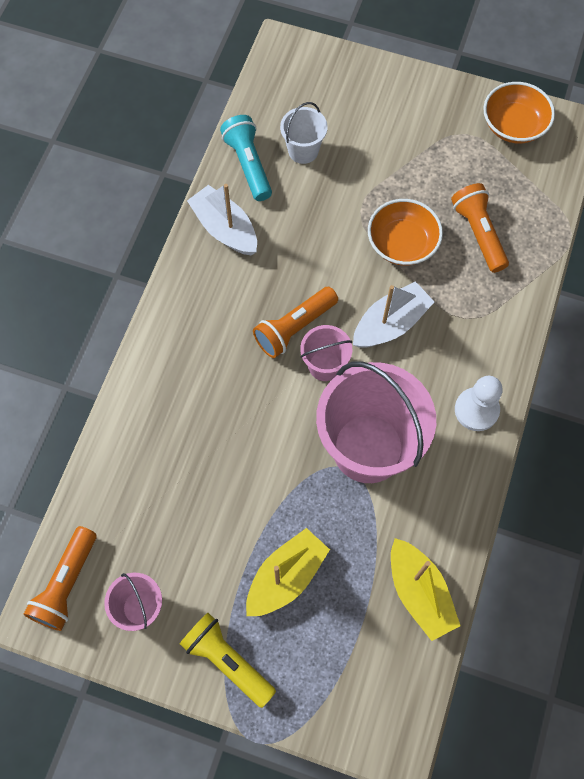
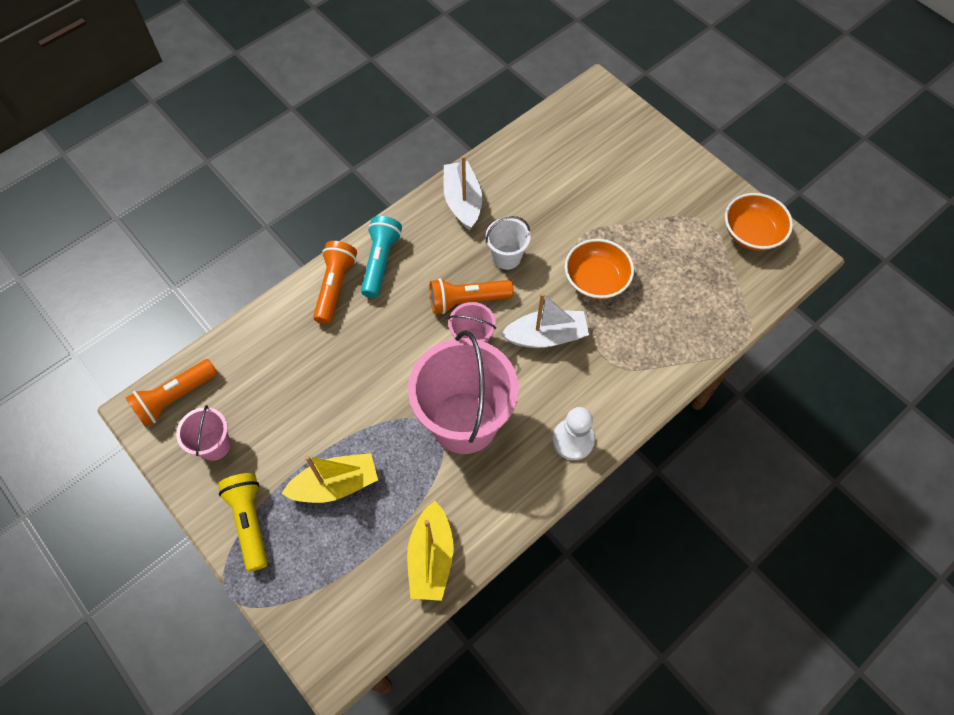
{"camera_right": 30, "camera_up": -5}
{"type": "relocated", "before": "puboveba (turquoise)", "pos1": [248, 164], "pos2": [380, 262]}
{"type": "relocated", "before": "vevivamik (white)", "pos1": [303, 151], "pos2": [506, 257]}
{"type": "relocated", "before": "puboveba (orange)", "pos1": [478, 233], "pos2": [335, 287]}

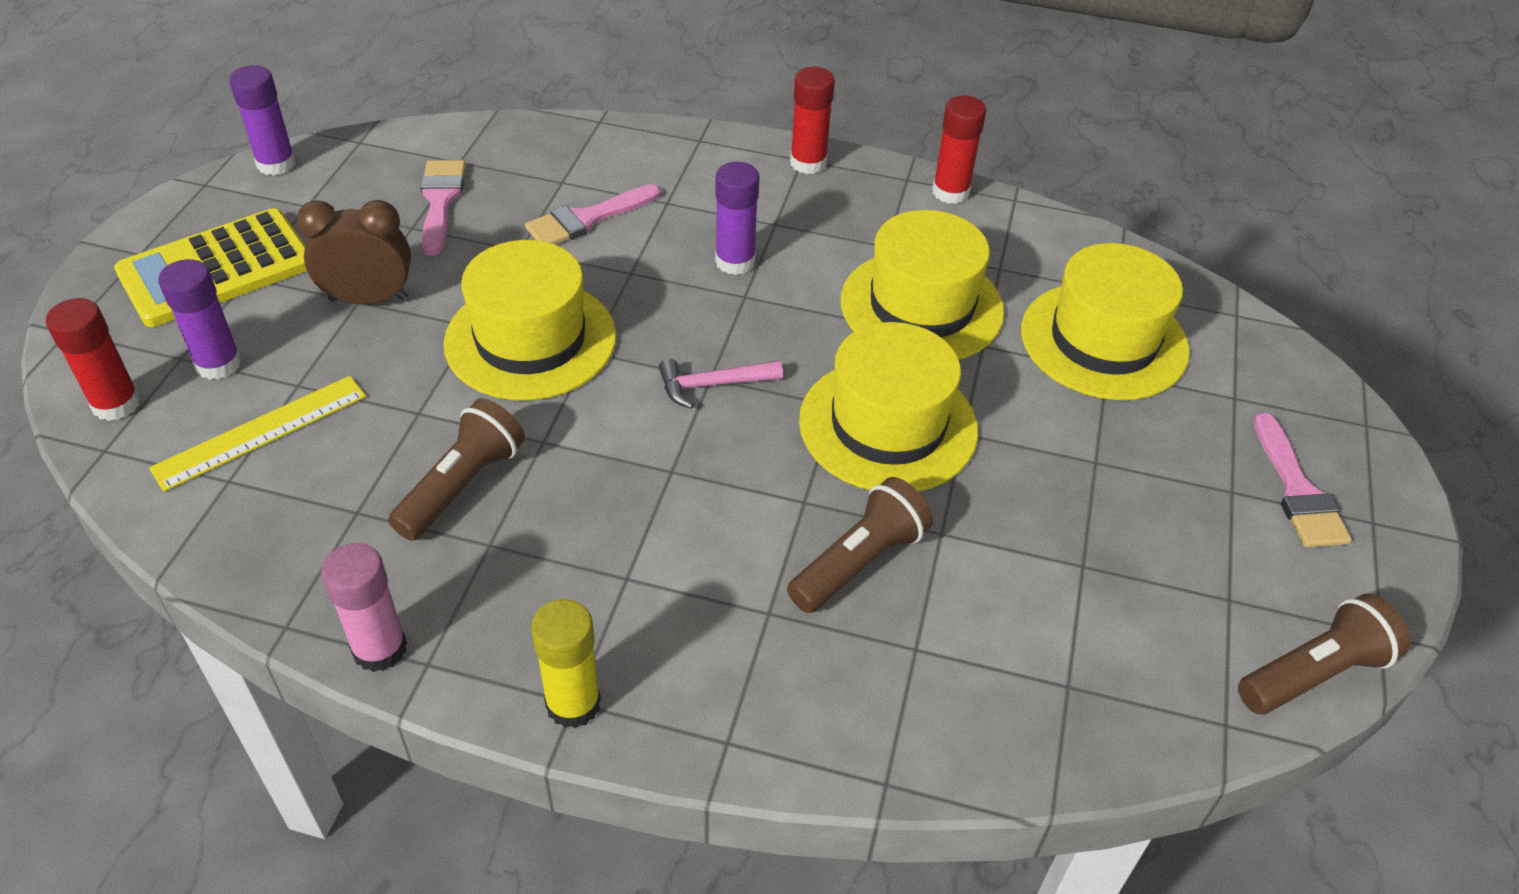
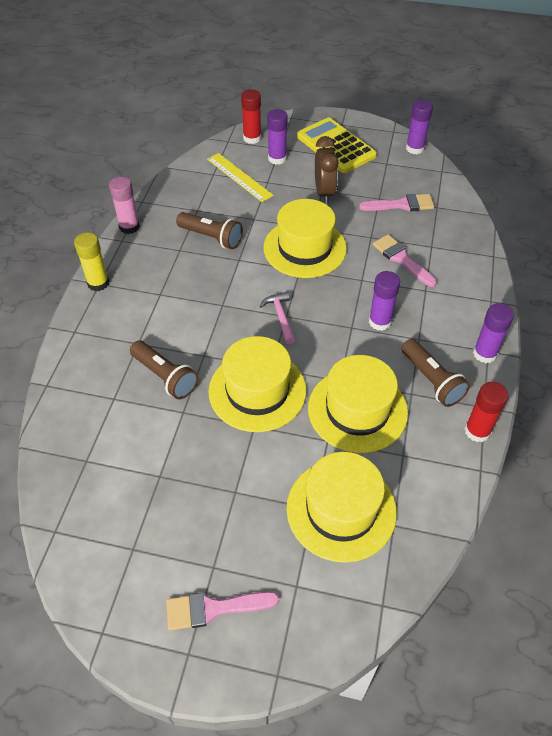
{"camera_right": 90, "camera_up": 5}
{"type": "relocated", "before": "puboveba (brown)", "pos1": [1314, 673], "pos2": [431, 380]}
{"type": "colour", "before": "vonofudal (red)", "after": "vonofudal (purple)", "pos1": [808, 163], "pos2": [484, 353]}

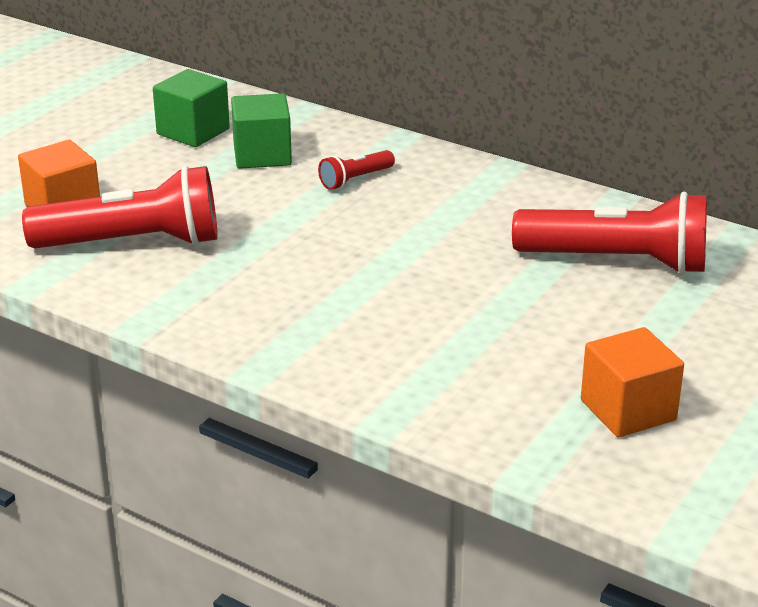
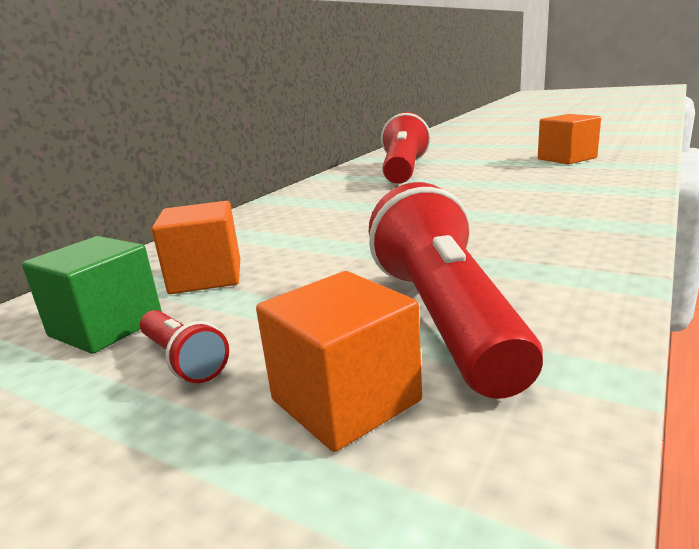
{"camera_right": -90, "camera_up": -10}
{"type": "relocated", "before": "puboveba (red)", "pos1": [355, 180], "pos2": [184, 360]}
{"type": "colour", "before": "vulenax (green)", "after": "vulenax (orange)", "pos1": [262, 155], "pos2": [206, 277]}

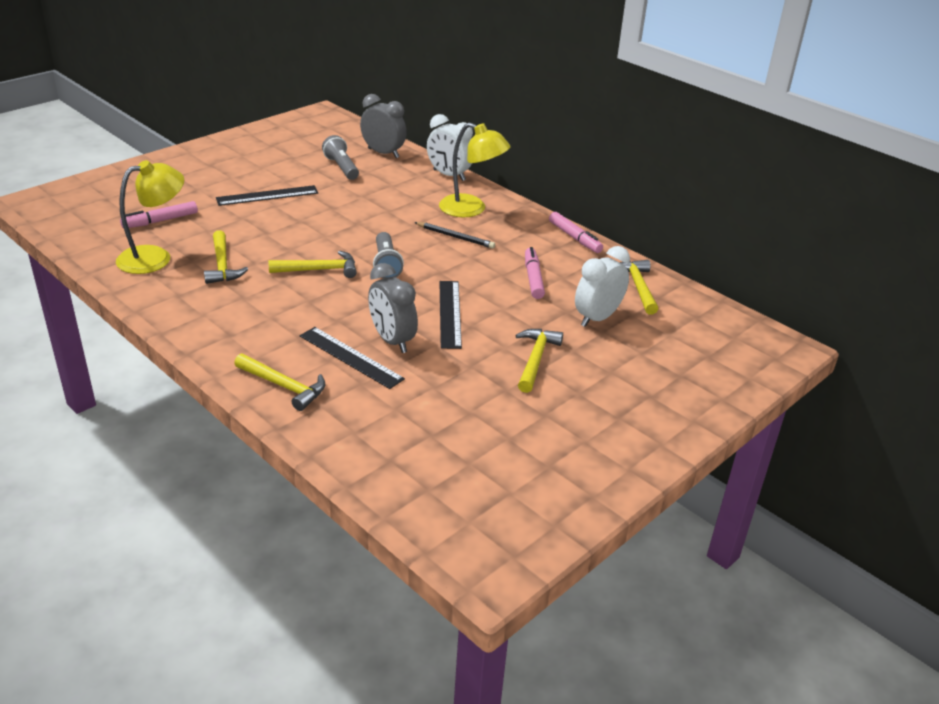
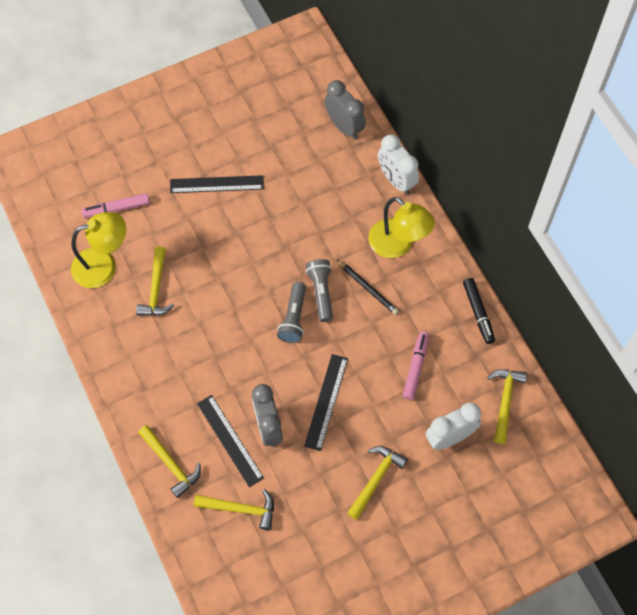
{"camera_right": 20, "camera_up": 30}
{"type": "relocated", "before": "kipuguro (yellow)", "pos1": [319, 270], "pos2": [240, 509]}
{"type": "relocated", "before": "puboveba (grey)", "pos1": [341, 167], "pos2": [321, 292]}
{"type": "colour", "before": "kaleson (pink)", "after": "kaleson (black)", "pos1": [575, 238], "pos2": [478, 313]}

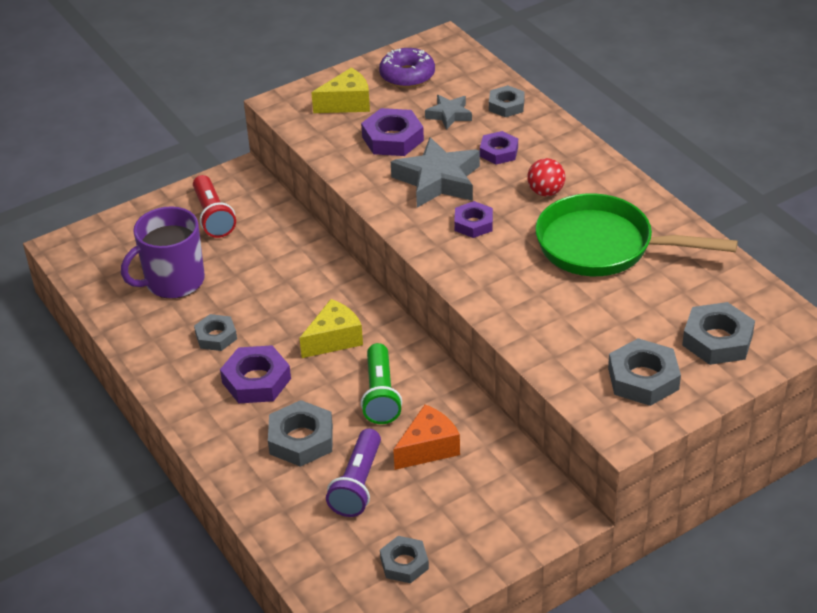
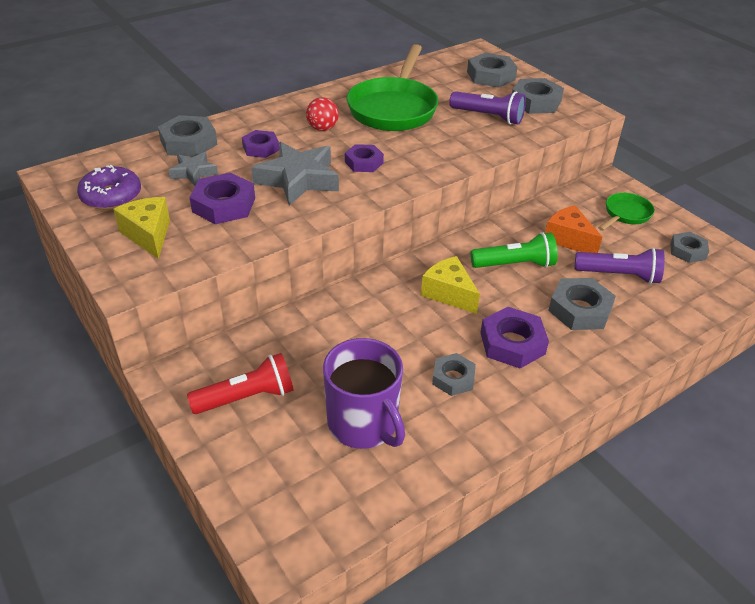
{"camera_right": -95, "camera_up": 0}
{"type": "appeared", "after": "puboveba (purple)", "pos2": [488, 117]}
{"type": "appeared", "after": "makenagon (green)", "pos2": [625, 214]}
{"type": "size", "before": "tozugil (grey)", "pos1": [506, 105], "pos2": [189, 142], "scale": 1.54}

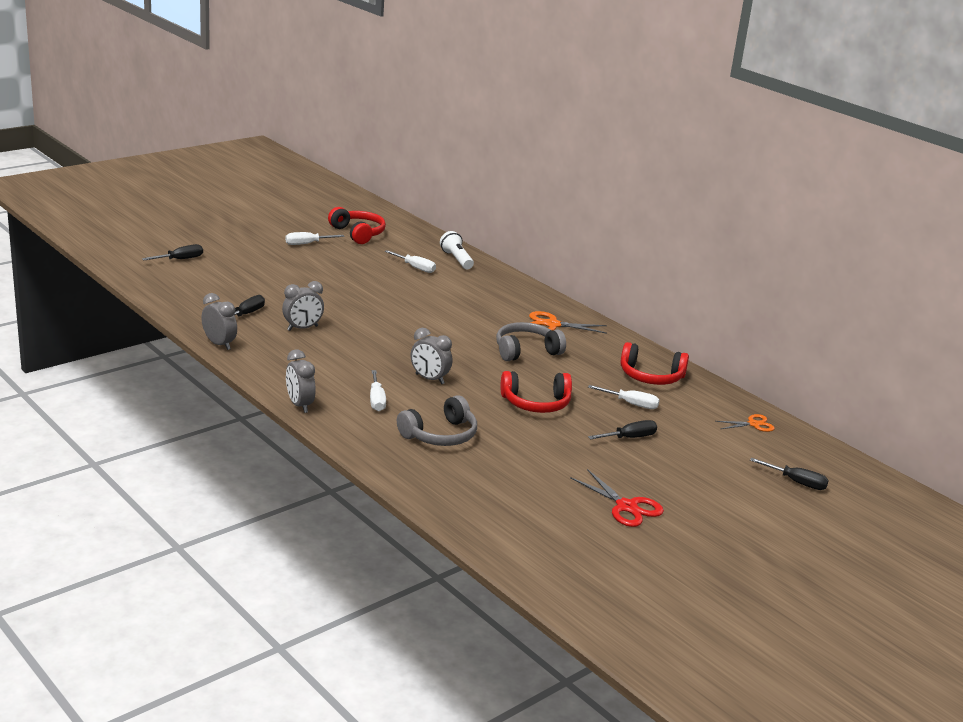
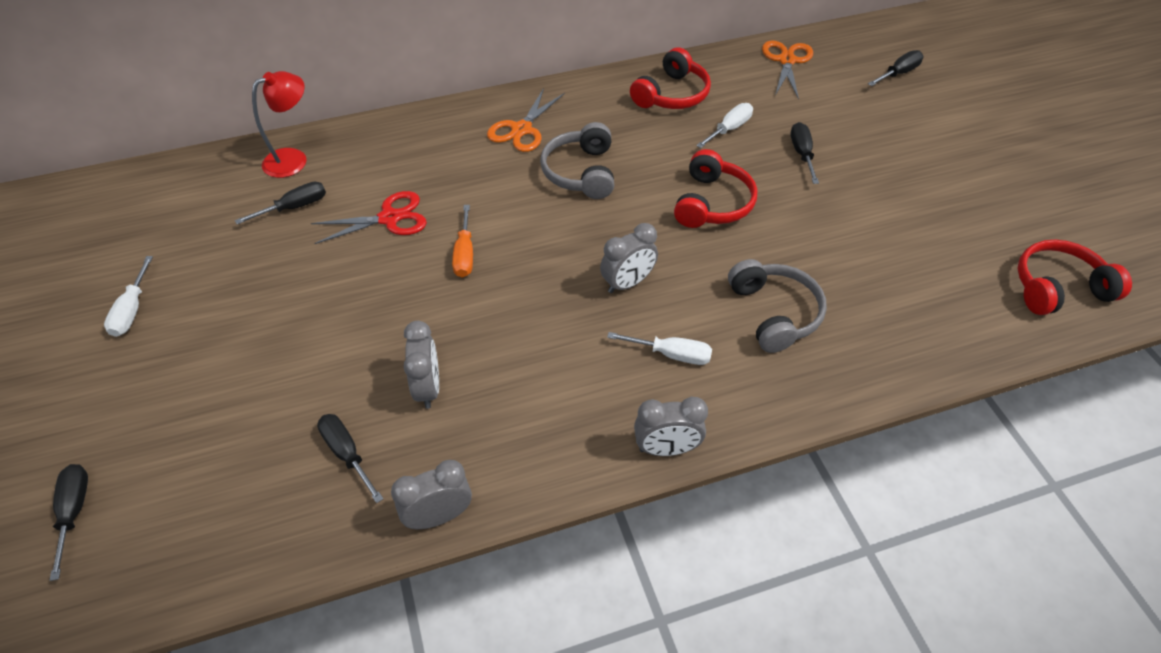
{"camera_right": -65, "camera_up": 25}
{"type": "appeared", "after": "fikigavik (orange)", "pos2": [464, 254]}
{"type": "relocated", "before": "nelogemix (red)", "pos1": [358, 233], "pos2": [1058, 288]}
{"type": "relocated", "before": "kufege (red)", "pos1": [626, 507], "pos2": [389, 218]}
{"type": "exchanged", "before": "puboveba (white)", "after": "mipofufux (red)", "pos1": [456, 259], "pos2": [293, 159]}
{"type": "colour", "before": "fikigavik (white)", "after": "fikigavik (black)", "pos1": [415, 268], "pos2": [294, 207]}
{"type": "size", "before": "kufege (orange)", "pos1": [753, 424], "pos2": [787, 61], "scale": 1.55}

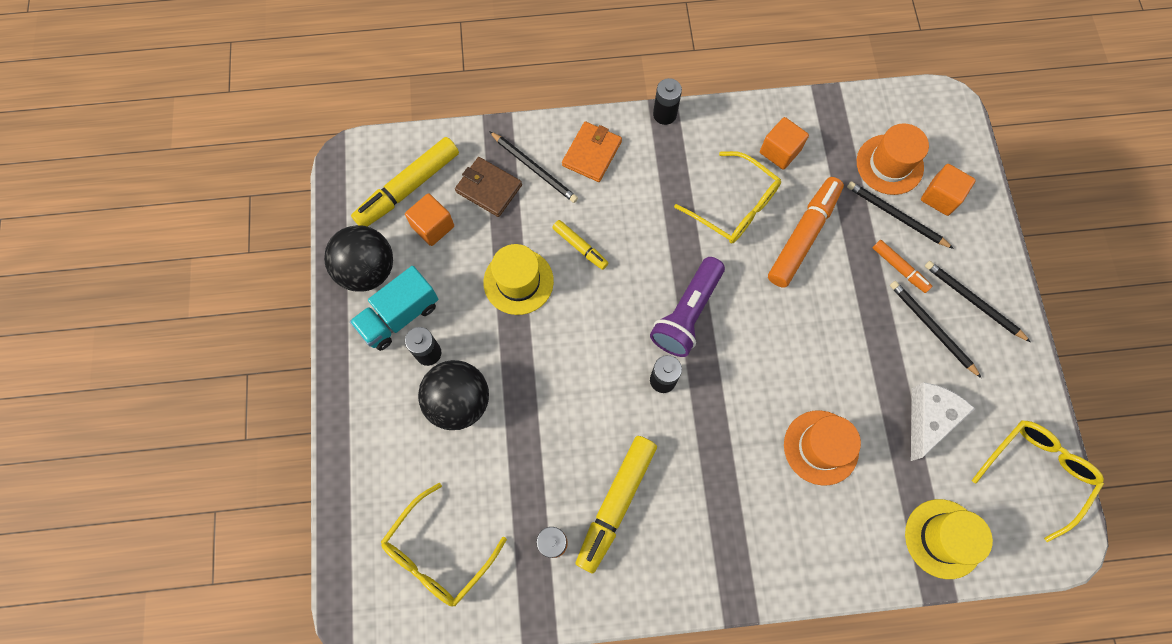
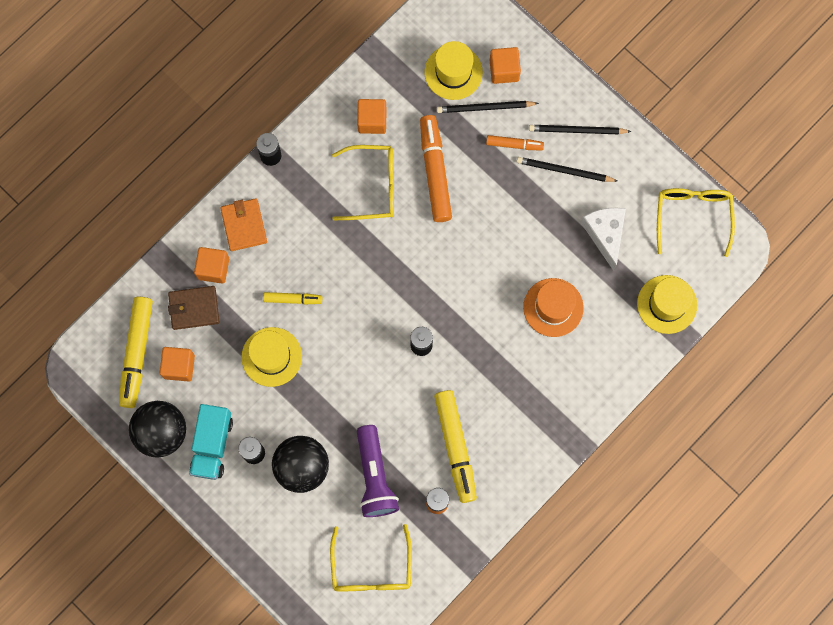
{"camera_right": -40, "camera_up": 5}
{"type": "relocated", "before": "puboveba (purple)", "pos1": [687, 314], "pos2": [375, 476]}
{"type": "exchanged", "before": "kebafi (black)", "after": "vulenax (orange)", "pos1": [534, 168], "pos2": [213, 268]}
{"type": "colour", "before": "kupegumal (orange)", "after": "kupegumal (yellow)", "pos1": [889, 164], "pos2": [453, 72]}

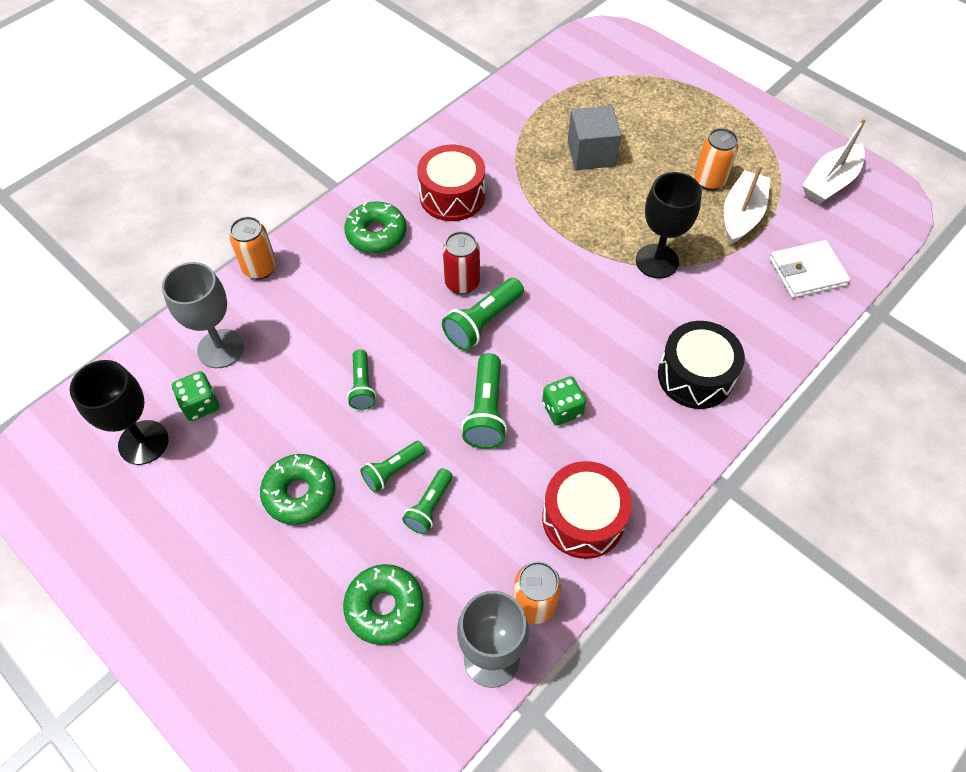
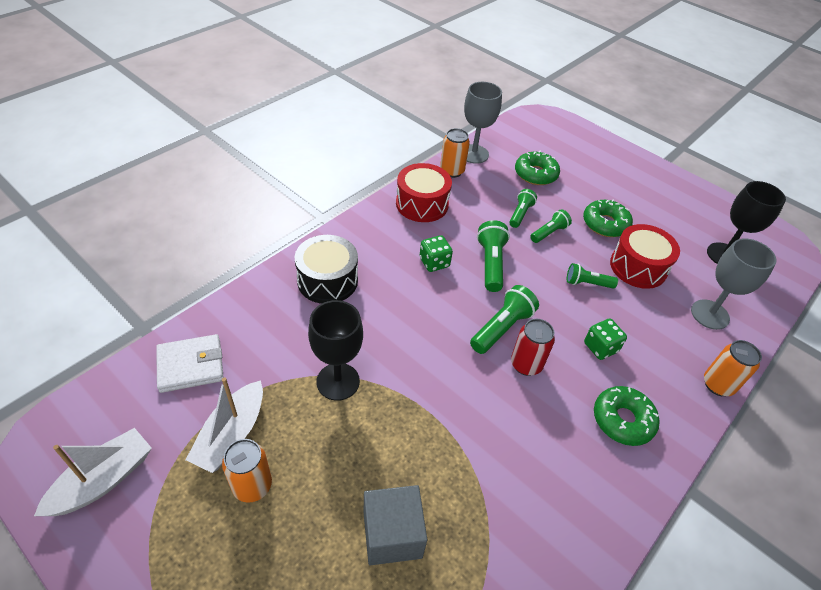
{"camera_right": 175, "camera_up": -10}
{"type": "relocated", "before": "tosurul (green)", "pos1": [200, 405], "pos2": [600, 347]}
{"type": "relocated", "before": "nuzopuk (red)", "pos1": [452, 196], "pos2": [638, 267]}
{"type": "spun", "before": "puboveba (green)", "pos1": [362, 386], "pos2": [587, 283], "turn": -75}

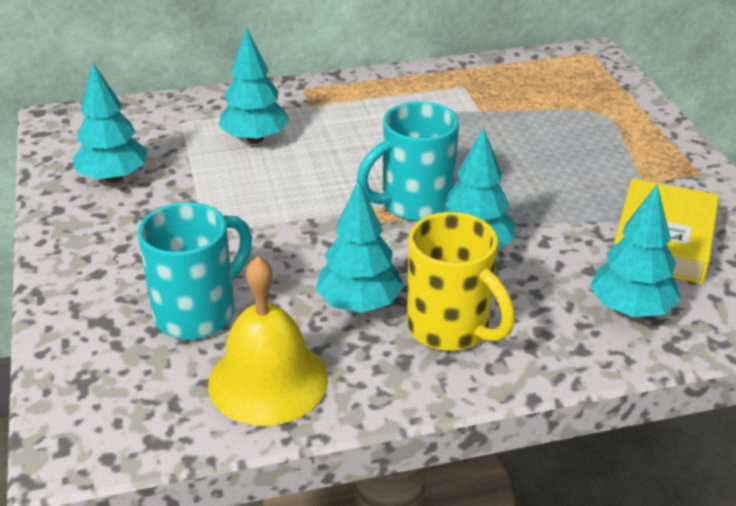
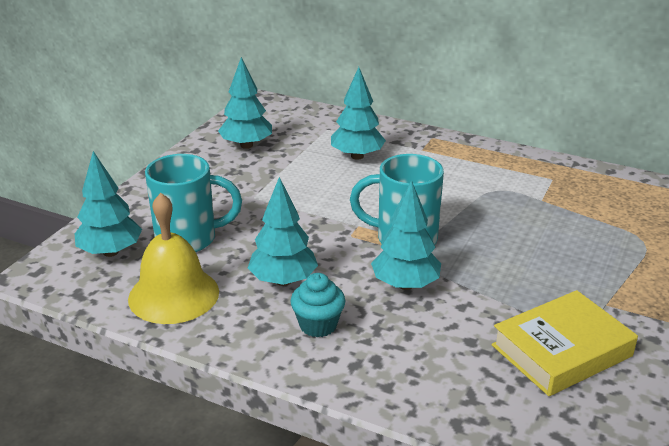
{"camera_right": 40, "camera_up": -5}
{"type": "relocated", "before": "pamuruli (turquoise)", "pos1": [630, 309], "pos2": [110, 252]}
{"type": "exchanged", "before": "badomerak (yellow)", "after": "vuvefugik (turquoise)", "pos1": [451, 329], "pos2": [318, 325]}

